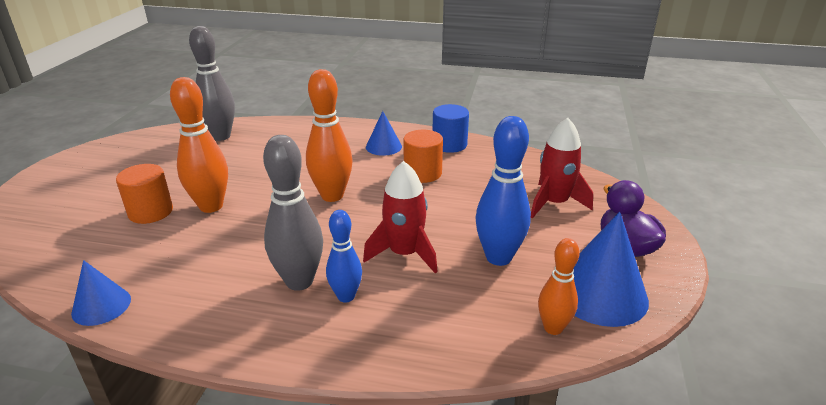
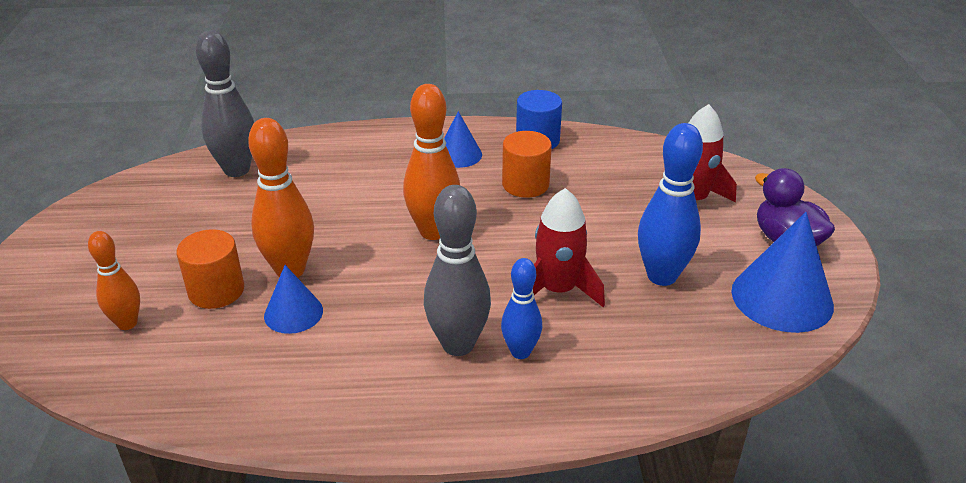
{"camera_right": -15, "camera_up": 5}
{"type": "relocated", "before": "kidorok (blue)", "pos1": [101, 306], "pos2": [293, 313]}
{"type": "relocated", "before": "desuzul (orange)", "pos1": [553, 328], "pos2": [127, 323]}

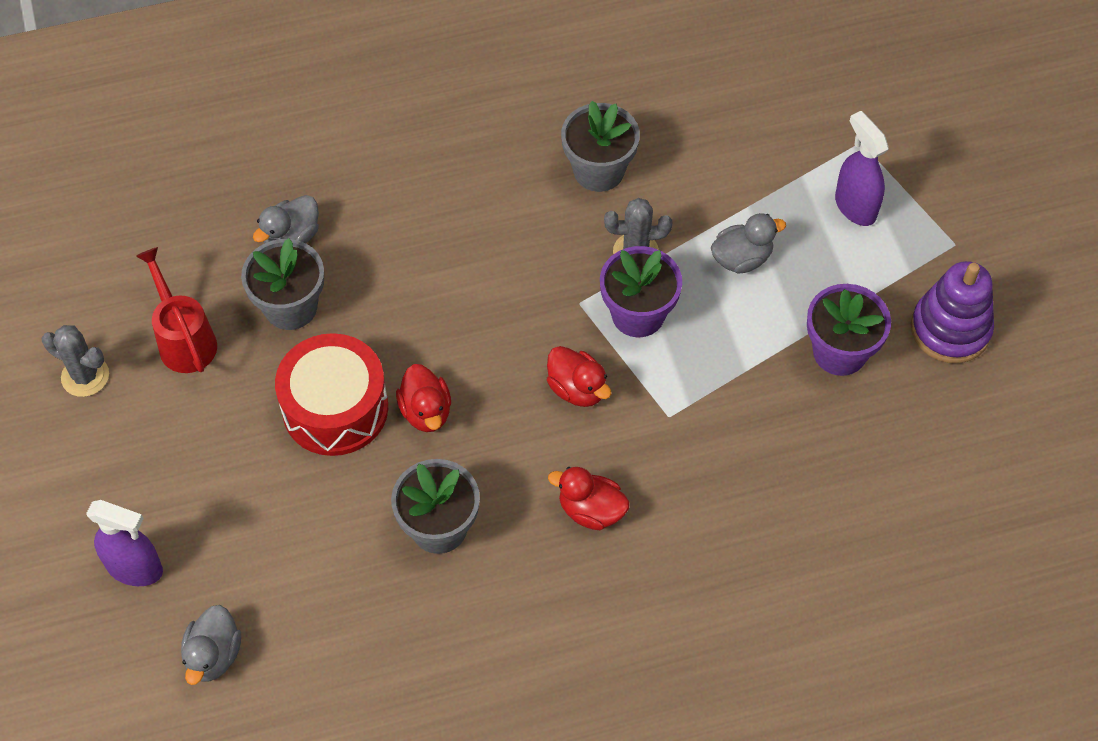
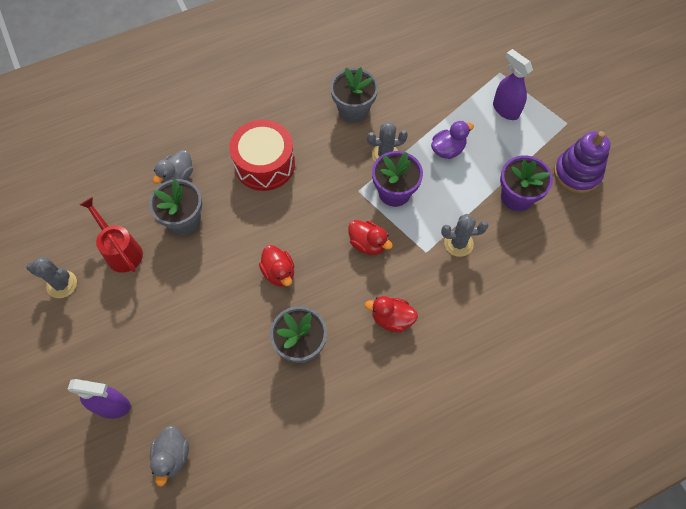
{"camera_right": -10, "camera_up": 5}
{"type": "appeared", "after": "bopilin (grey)", "pos2": [458, 243]}
{"type": "relocated", "before": "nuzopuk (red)", "pos1": [335, 408], "pos2": [264, 164]}
{"type": "colour", "before": "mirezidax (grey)", "after": "mirezidax (purple)", "pos1": [742, 258], "pos2": [447, 150]}

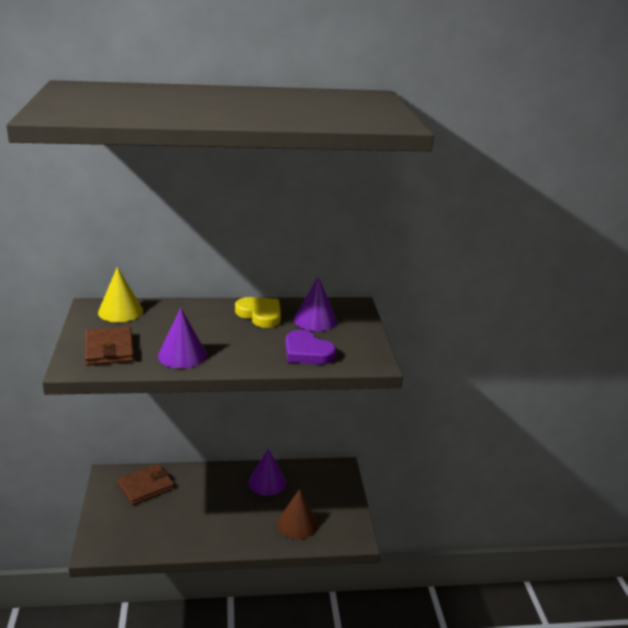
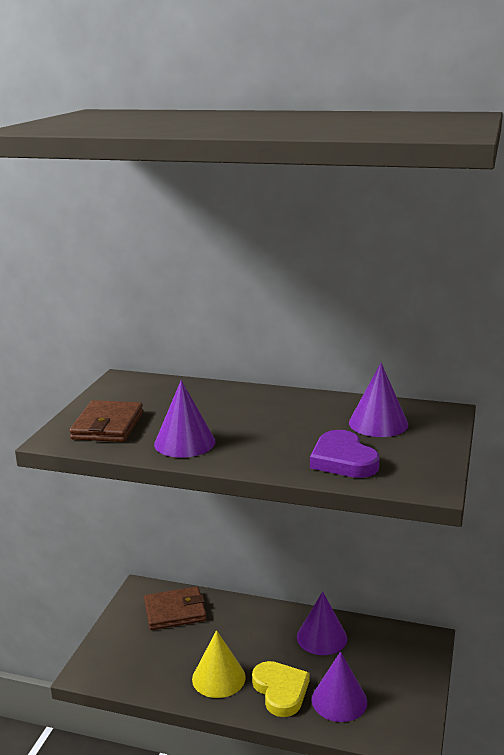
{"camera_right": 25, "camera_up": -5}
{"type": "relocated", "before": "kidorok (yellow)", "pos1": [120, 311], "pos2": [218, 678]}
{"type": "relocated", "before": "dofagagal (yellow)", "pos1": [260, 315], "pos2": [280, 691]}
{"type": "colour", "before": "kidorok (brown)", "after": "kidorok (purple)", "pos1": [297, 524], "pos2": [339, 700]}

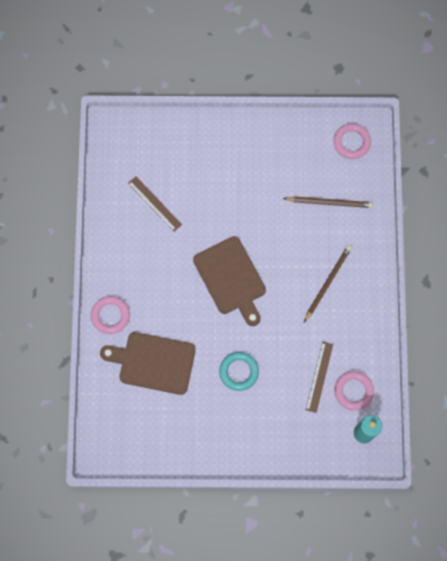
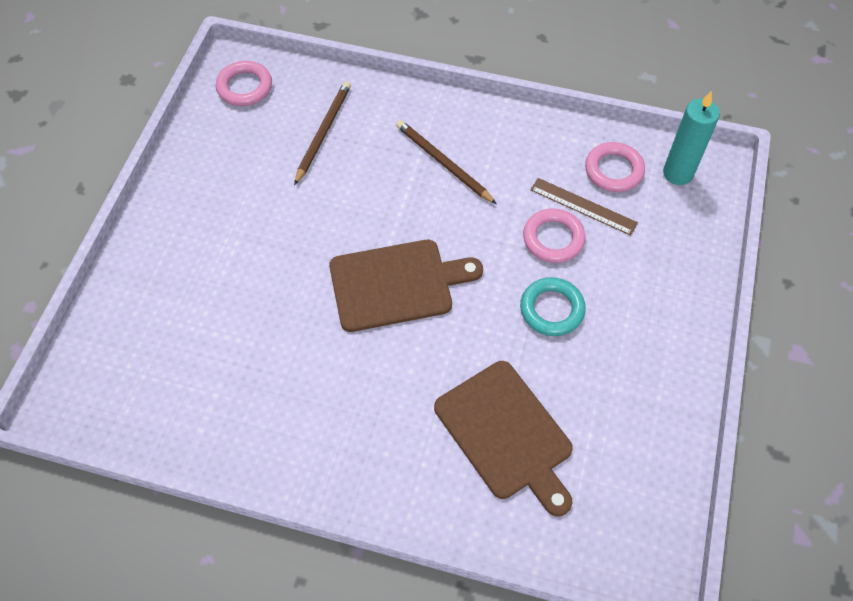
{"camera_right": -75, "camera_up": -15}
{"type": "missing", "before": "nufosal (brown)", "pos1": [154, 203]}
{"type": "relocated", "before": "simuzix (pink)", "pos1": [110, 315], "pos2": [553, 239]}
{"type": "spun", "before": "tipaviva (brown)", "pos1": [153, 362], "pos2": [506, 434], "turn": -60}

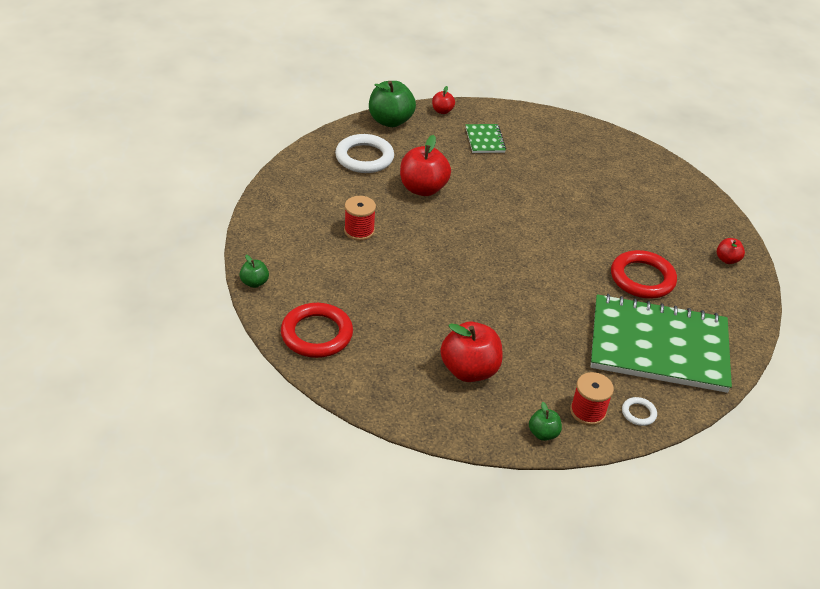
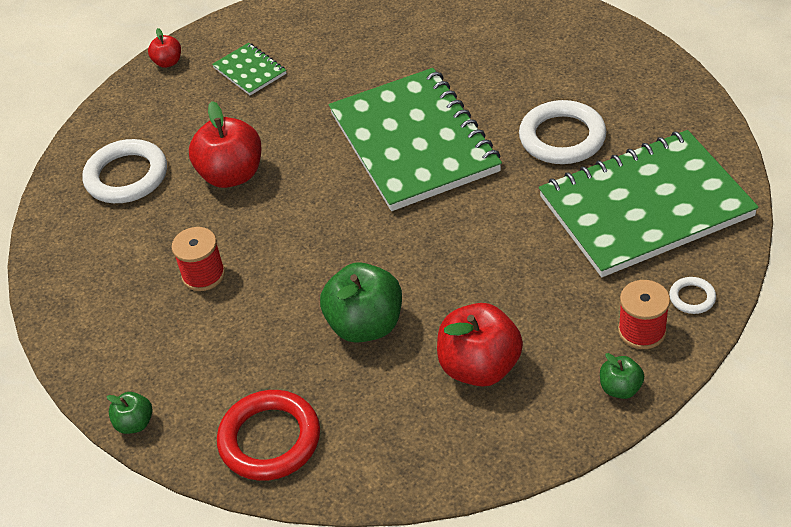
{"camera_right": -25, "camera_up": 5}
{"type": "missing", "before": "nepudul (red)", "pos1": [727, 260]}
{"type": "appeared", "after": "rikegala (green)", "pos2": [414, 142]}
{"type": "relocated", "before": "nepudul (green)", "pos1": [390, 121], "pos2": [365, 325]}
{"type": "colour", "before": "simuzix (red)", "after": "simuzix (white)", "pos1": [642, 278], "pos2": [562, 137]}

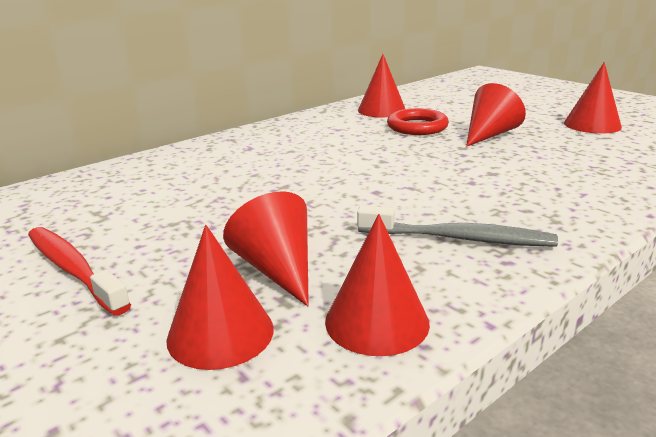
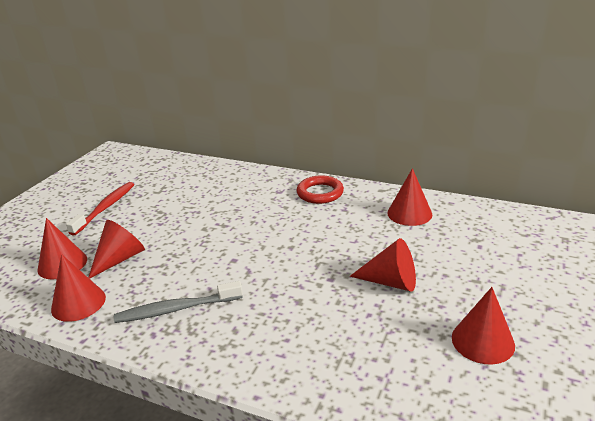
{"camera_right": 65, "camera_up": 5}
{"type": "relocated", "before": "simuzix (red)", "pos1": [417, 127], "pos2": [320, 193]}
{"type": "spun", "before": "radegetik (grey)", "pos1": [459, 238], "pos2": [176, 309], "turn": 90}

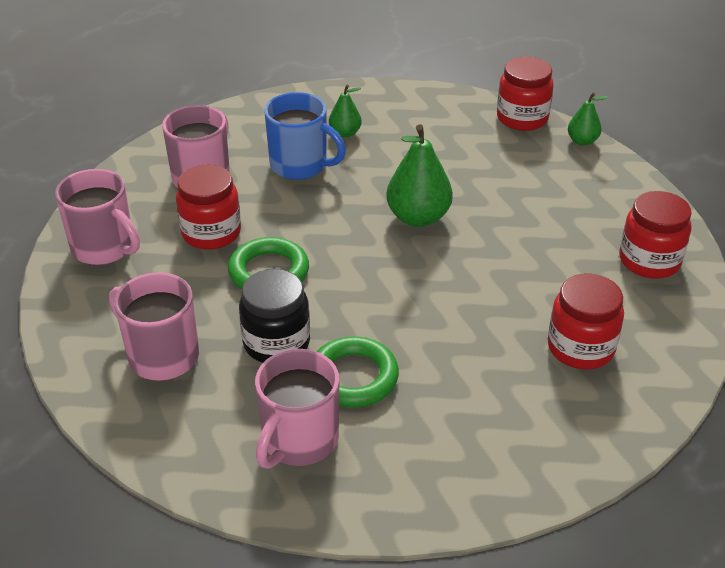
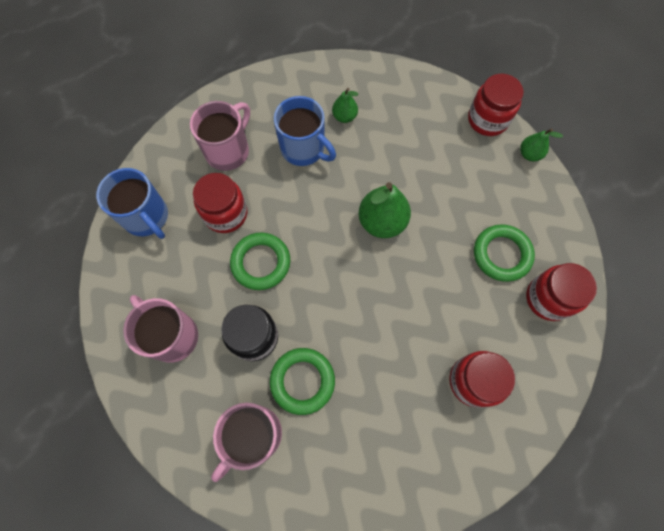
{"camera_right": 10, "camera_up": 30}
{"type": "appeared", "after": "simuzix (green)", "pos2": [501, 254]}
{"type": "colour", "before": "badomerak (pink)", "after": "badomerak (blue)", "pos1": [104, 248], "pos2": [147, 217]}

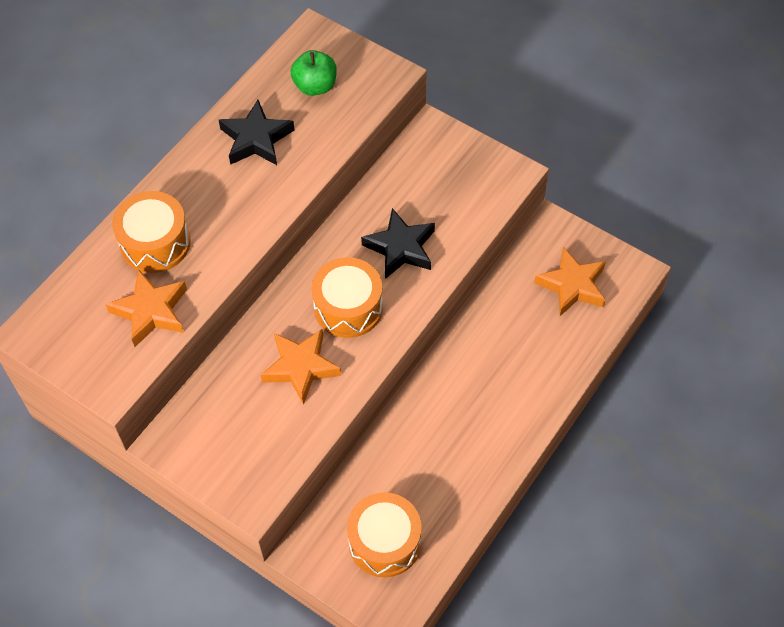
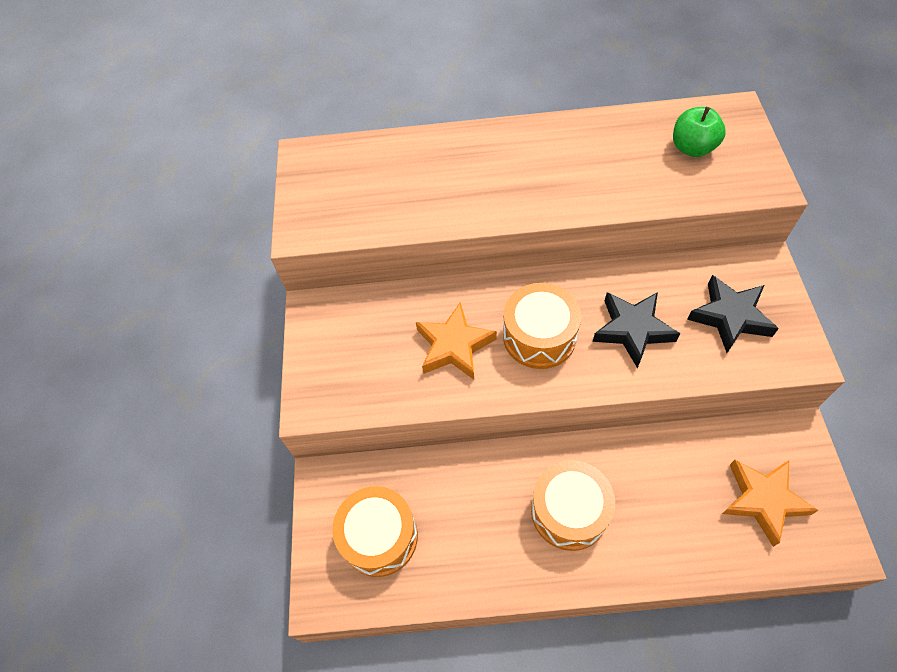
{"camera_right": 55, "camera_up": 0}
{"type": "missing", "before": "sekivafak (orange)", "pos1": [151, 311]}
{"type": "relocated", "before": "nuzopuk (orange)", "pos1": [155, 243], "pos2": [569, 511]}
{"type": "relocated", "before": "sekivafak (black)", "pos1": [256, 139], "pos2": [730, 317]}

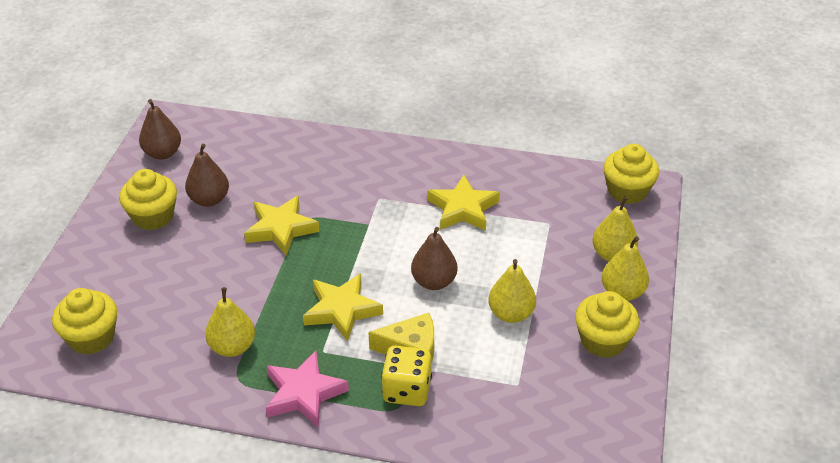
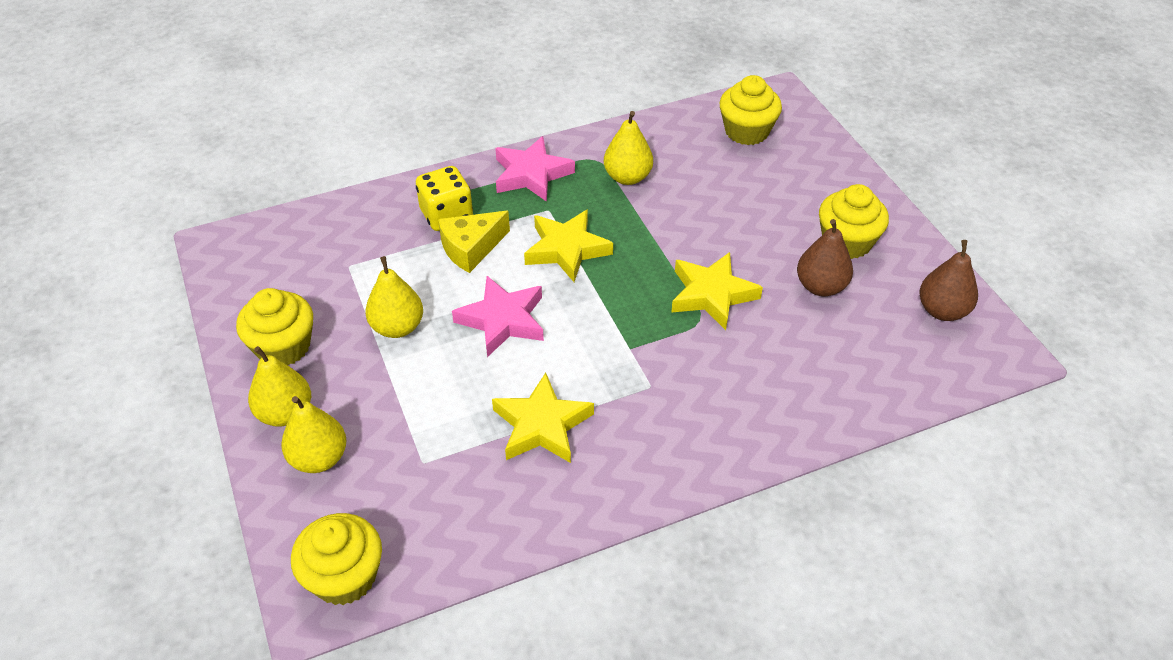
{"camera_right": 145, "camera_up": 5}
{"type": "exchanged", "before": "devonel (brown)", "after": "sekivafak (pink)", "pos1": [434, 282], "pos2": [502, 320]}

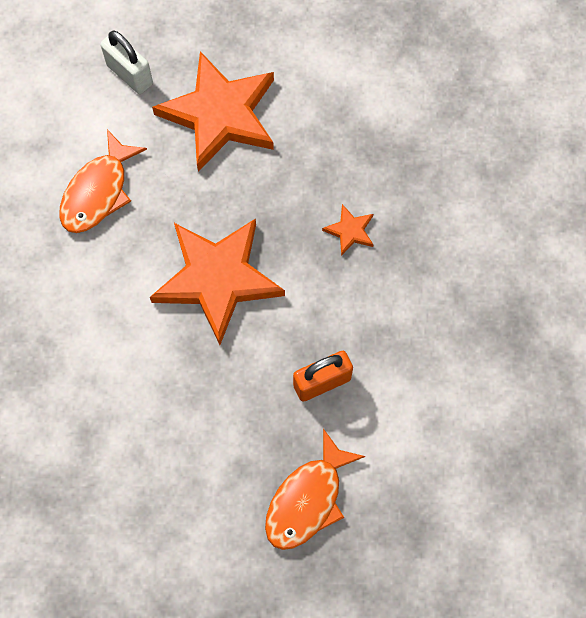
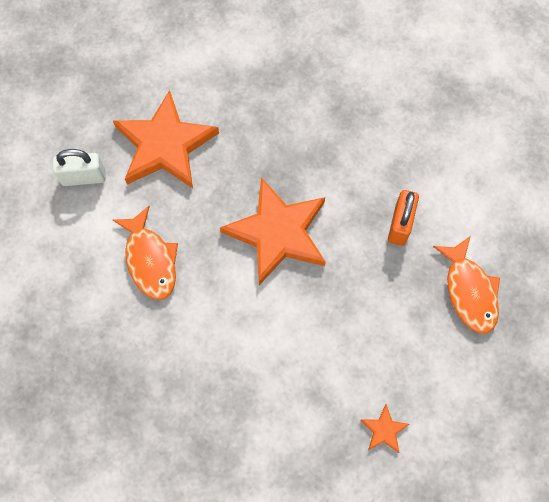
{"camera_right": -50, "camera_up": 0}
{"type": "relocated", "before": "sekivafak (orange)", "pos1": [350, 231], "pos2": [384, 430]}

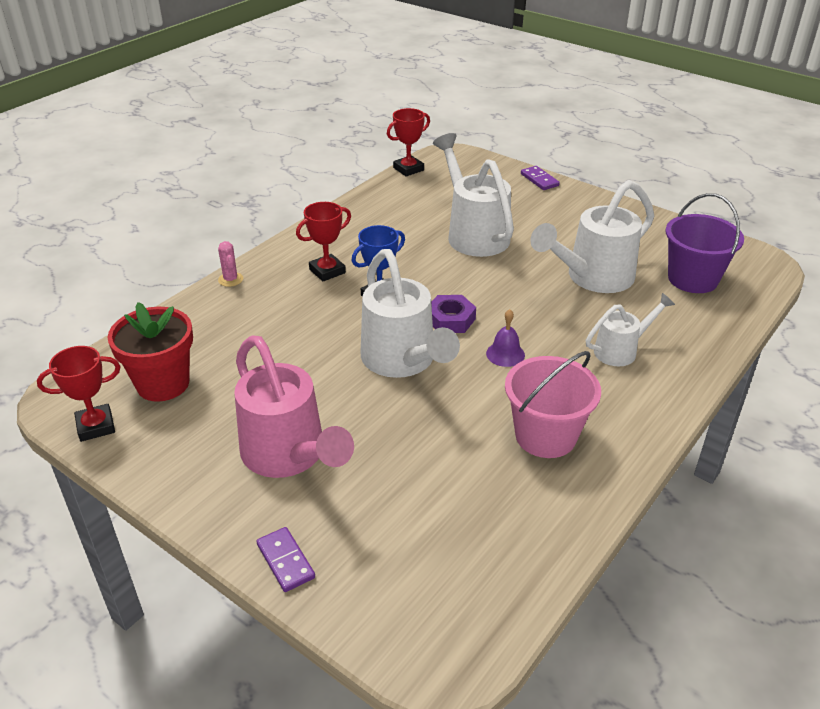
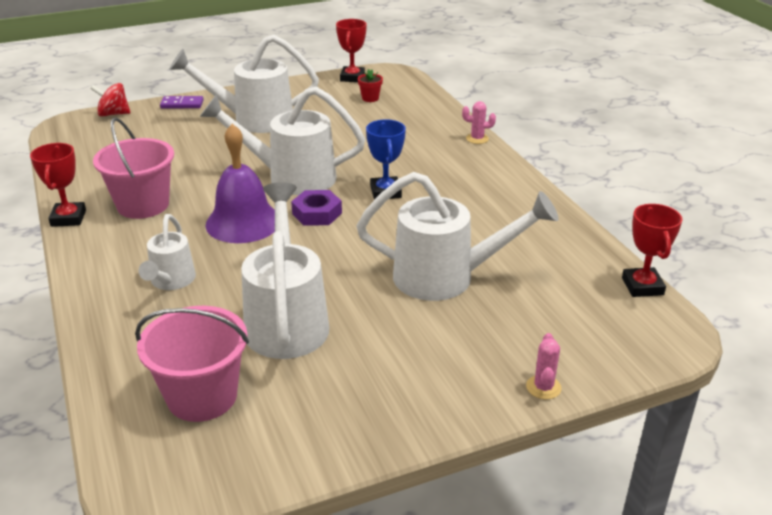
{"camera_right": 120, "camera_up": -5}
{"type": "appeared", "after": "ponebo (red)", "pos2": [113, 114]}
{"type": "relocated", "before": "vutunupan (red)", "pos1": [327, 271], "pos2": [68, 218]}
{"type": "exchanged", "before": "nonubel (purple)", "after": "bopilin (pink)", "pos1": [539, 180], "pos2": [543, 387]}
{"type": "colour", "before": "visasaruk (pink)", "after": "visasaruk (white)", "pos1": [289, 455], "pos2": [254, 120]}
{"type": "colour", "before": "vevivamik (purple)", "after": "vevivamik (pink)", "pos1": [692, 279], "pos2": [202, 396]}
{"type": "size", "before": "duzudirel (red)", "pos1": [163, 384], "pos2": [370, 98], "scale": 0.45}
{"type": "size", "before": "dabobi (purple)", "pos1": [505, 354], "pos2": [243, 222], "scale": 2.01}

